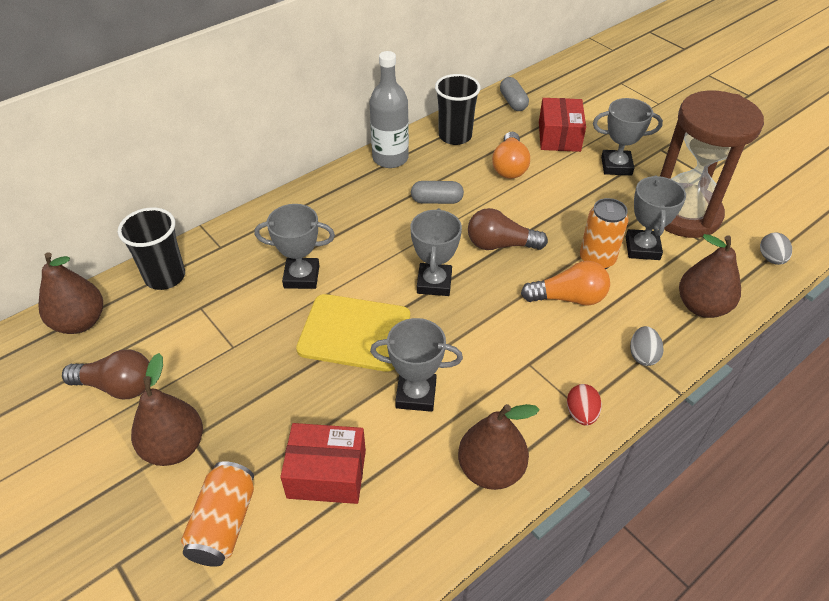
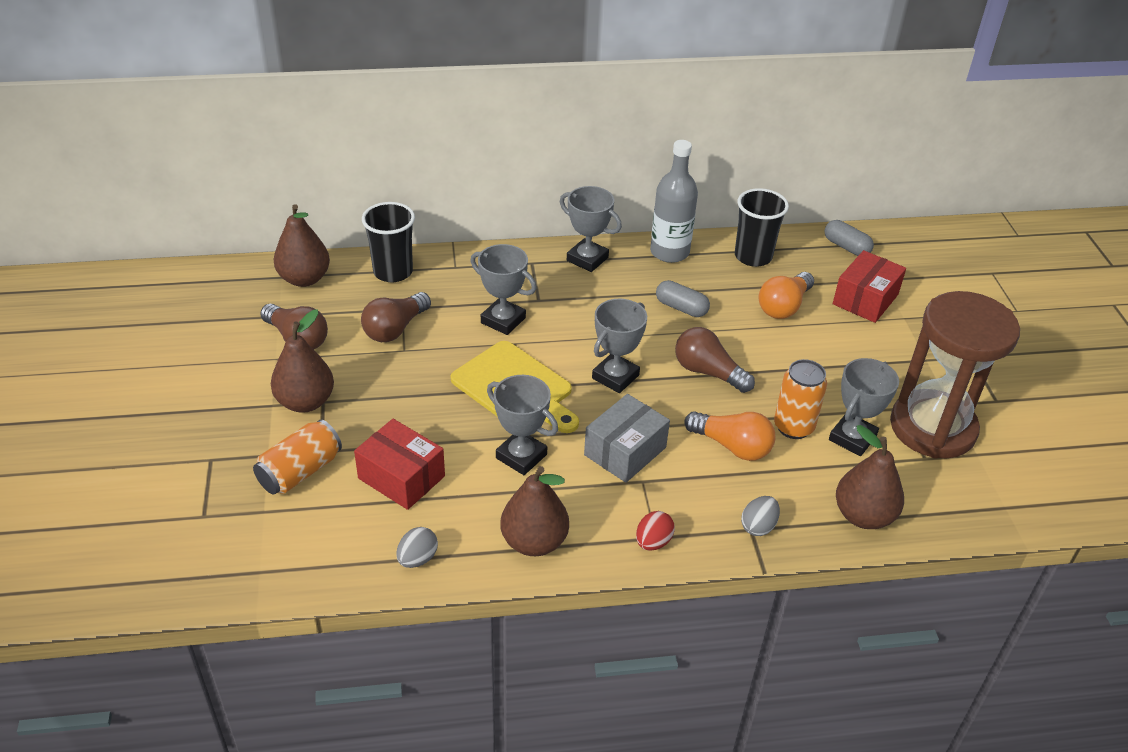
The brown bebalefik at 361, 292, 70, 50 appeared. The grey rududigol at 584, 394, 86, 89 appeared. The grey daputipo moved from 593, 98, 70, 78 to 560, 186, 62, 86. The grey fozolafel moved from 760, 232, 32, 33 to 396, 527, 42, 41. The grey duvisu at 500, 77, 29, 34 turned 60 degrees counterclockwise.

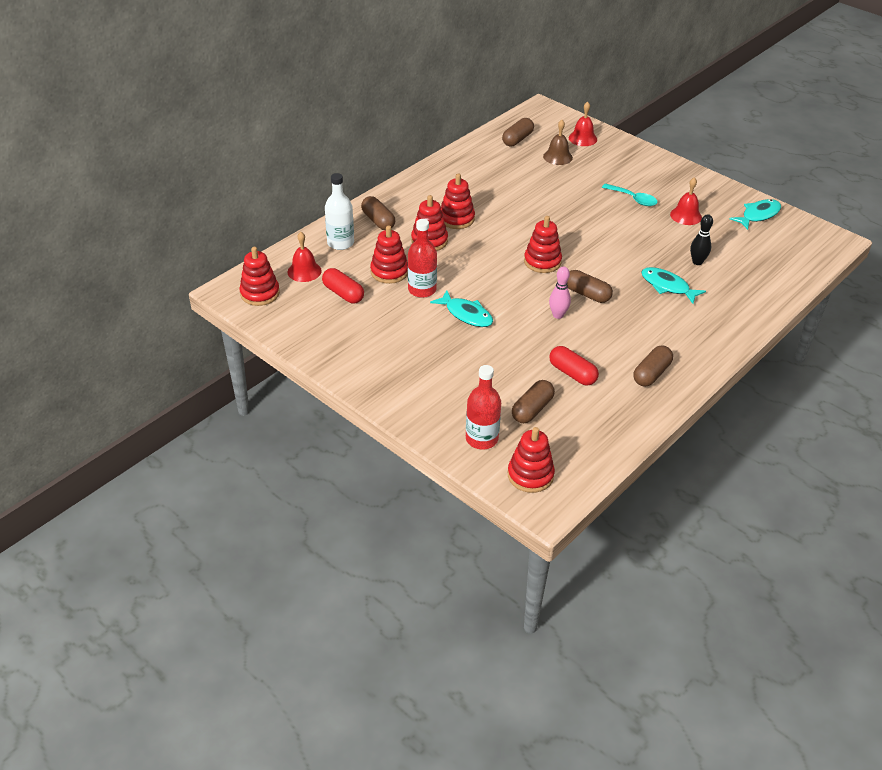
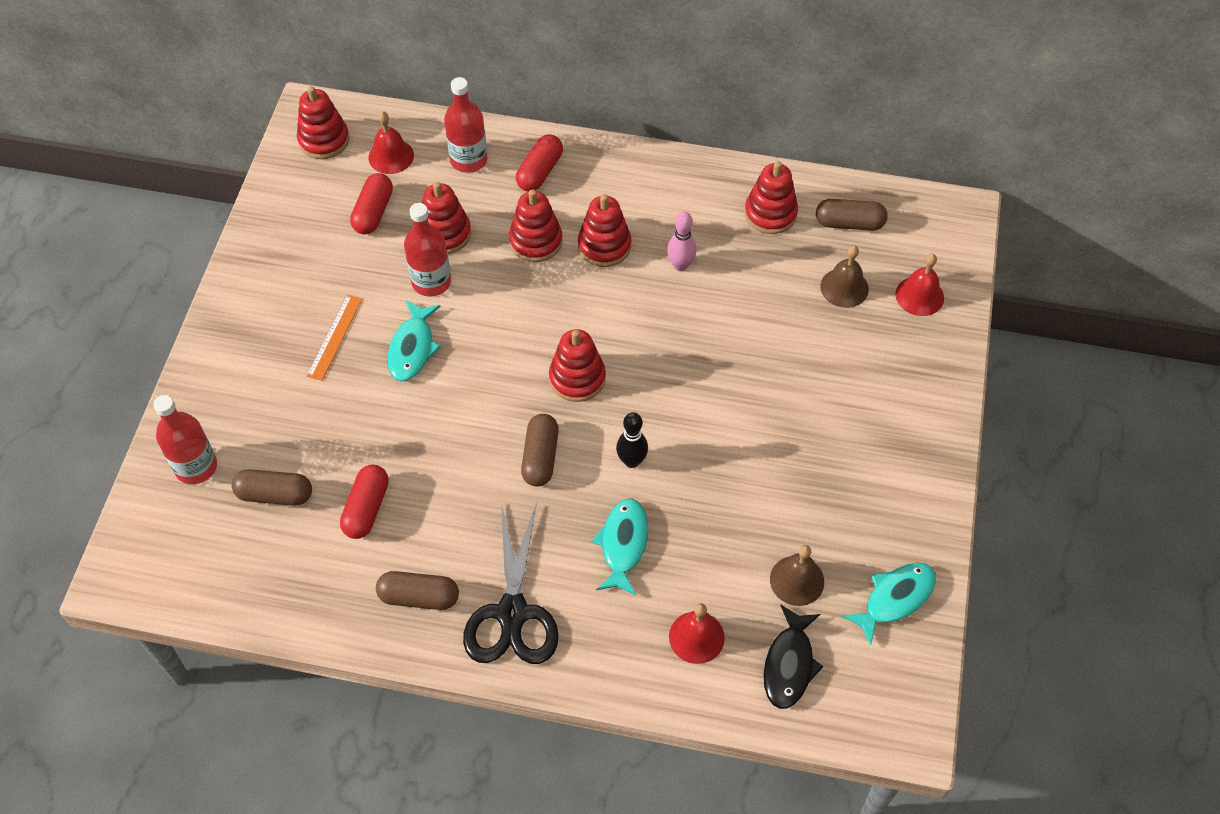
The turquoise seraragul at 602, 184, 56, 22 disappeared. The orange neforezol at 307, 295, 55, 86 appeared. The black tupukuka at 463, 502, 96, 162 appeared. The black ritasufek at 763, 605, 61, 104 appeared. The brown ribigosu at 770, 545, 54, 61 appeared. The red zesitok moved from 508, 427, 47, 66 to 744, 161, 54, 73. The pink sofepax moved from 549, 266, 22, 53 to 667, 212, 29, 59. The red ribigosu moved from 670, 177, 32, 48 to 669, 603, 56, 61. The black sofepax moved from 690, 214, 23, 51 to 616, 412, 32, 56. The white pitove at 325, 173, 29, 77 became the red pitove at 444, 77, 43, 96. The brown duvisu at 361, 196, 34, 34 became the red duvisu at 516, 134, 47, 57. The turquoise ritasufek at 730, 199, 51, 31 turned 60 degrees counterclockwise.

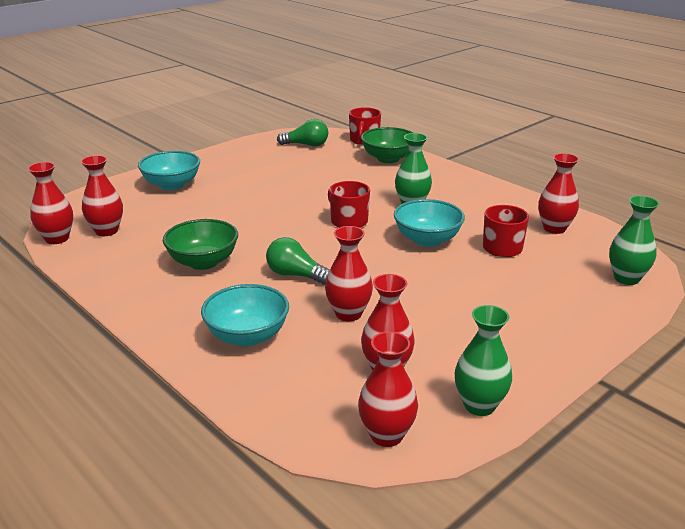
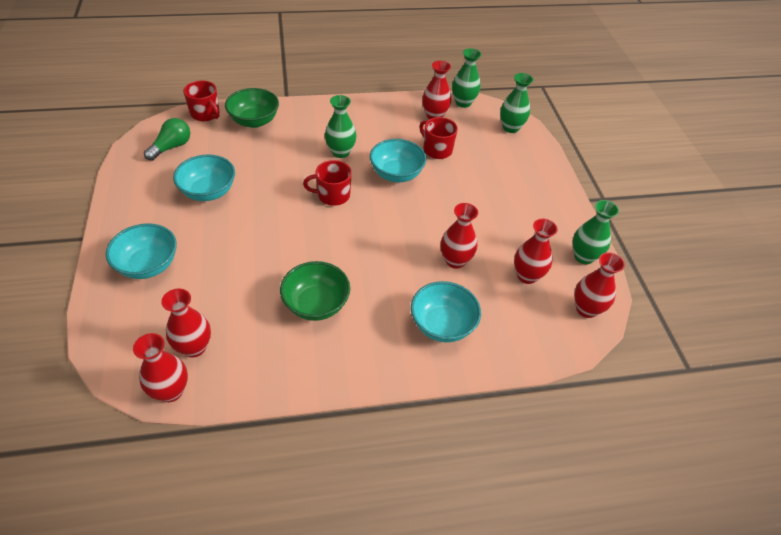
The green bebalefik at 266, 237, 64, 48 disappeared. The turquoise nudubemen at 173, 154, 62, 47 appeared. The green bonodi at 452, 48, 29, 60 appeared.

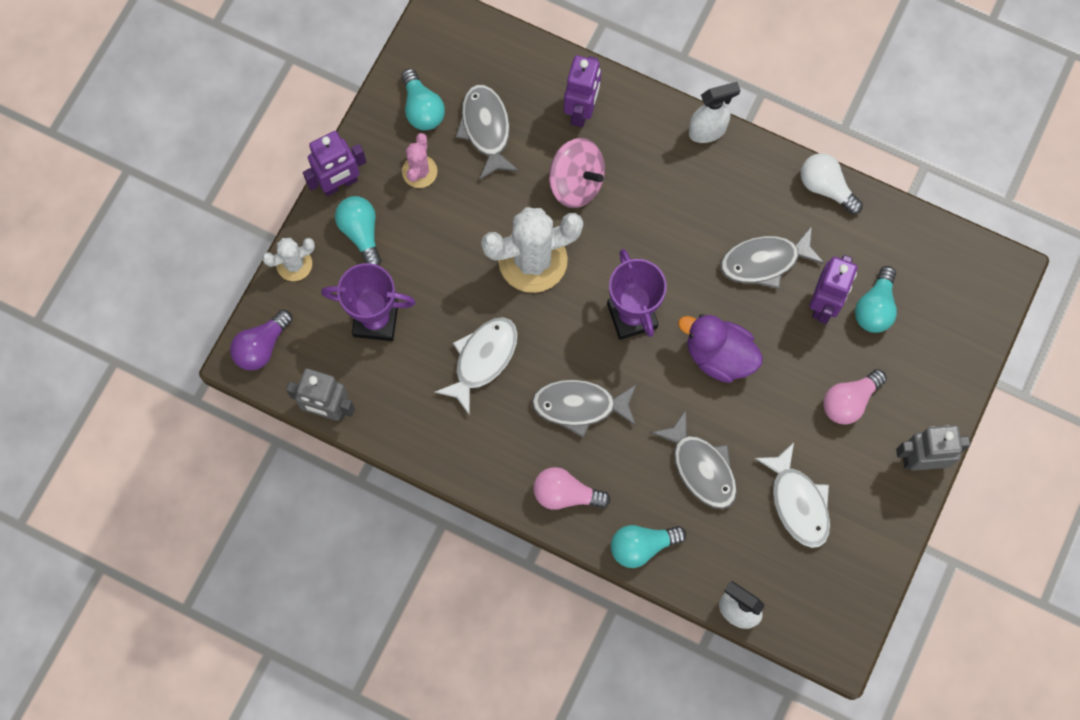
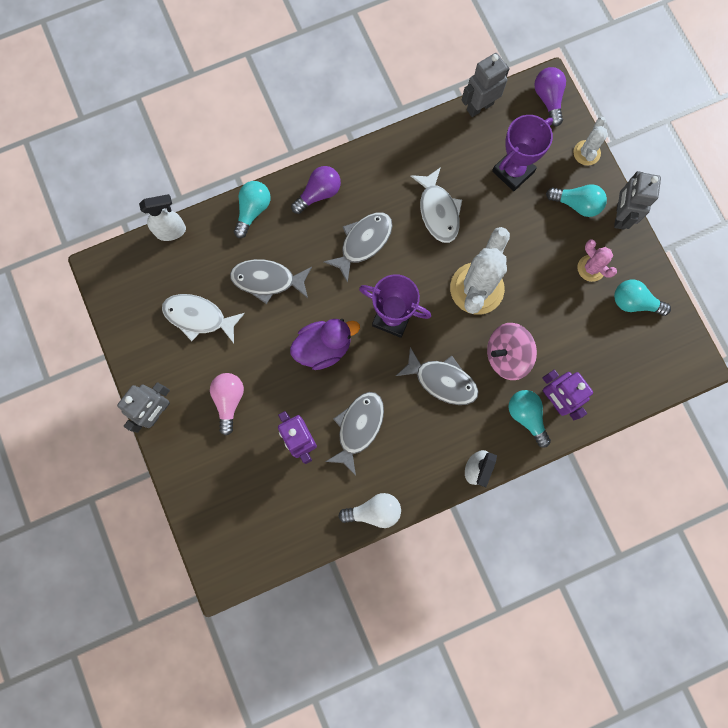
The grey ritasufek moved from 456, 84, 63, 96 to 396, 347, 83, 58. The turquoise bebalefik moved from 855, 266, 42, 67 to 508, 390, 43, 58. The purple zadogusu at 303, 131, 63, 65 became the grey zadogusu at 614, 171, 47, 59. The pink bebalefik at 533, 467, 78, 43 became the purple bebalefik at 291, 166, 50, 48.

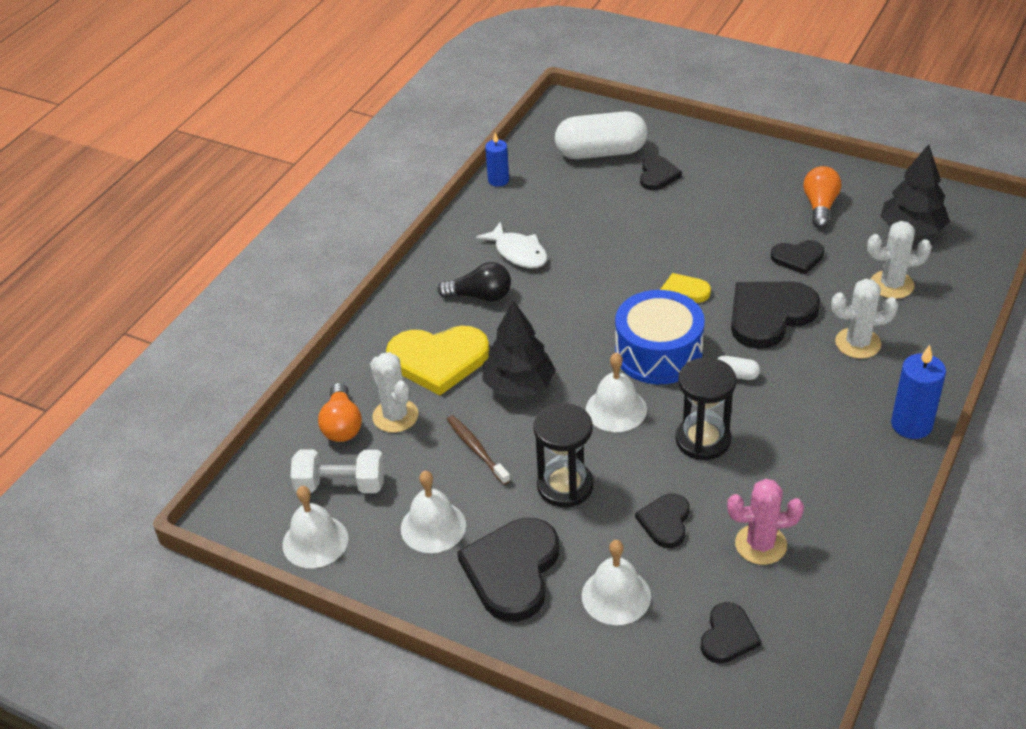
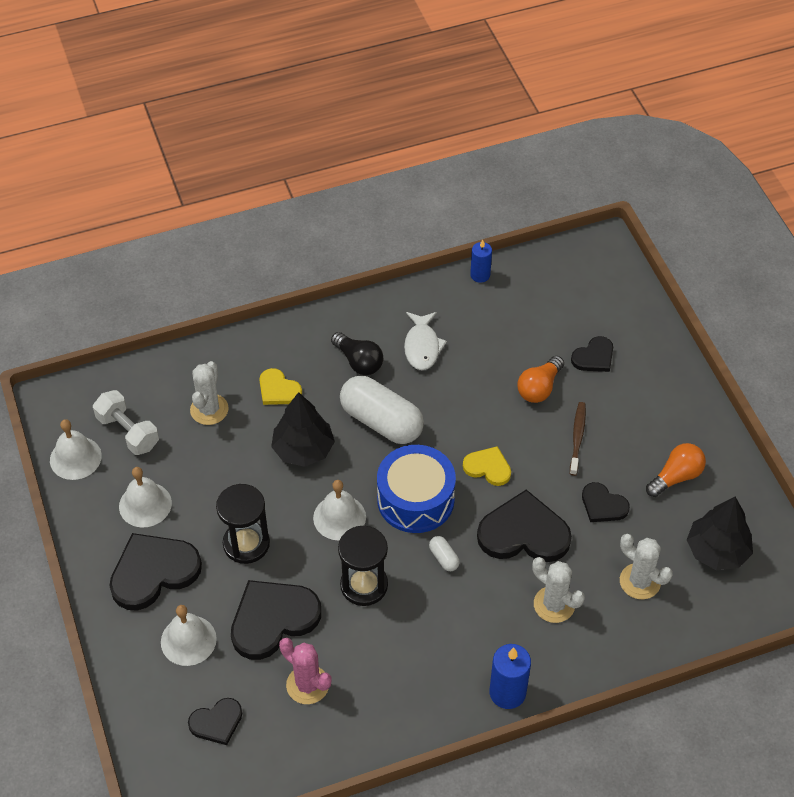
The orange bebalefik moved from 318, 383, 44, 59 to 517, 356, 47, 47. The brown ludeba moved from 447, 415, 64, 70 to 570, 402, 16, 74. The white duvisu moved from 555, 111, 93, 48 to 340, 376, 84, 68. The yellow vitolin at 386, 326, 103, 69 changed to 0.55 times the size. The black vitolin at 635, 494, 55, 54 changed to 1.81 times the size.

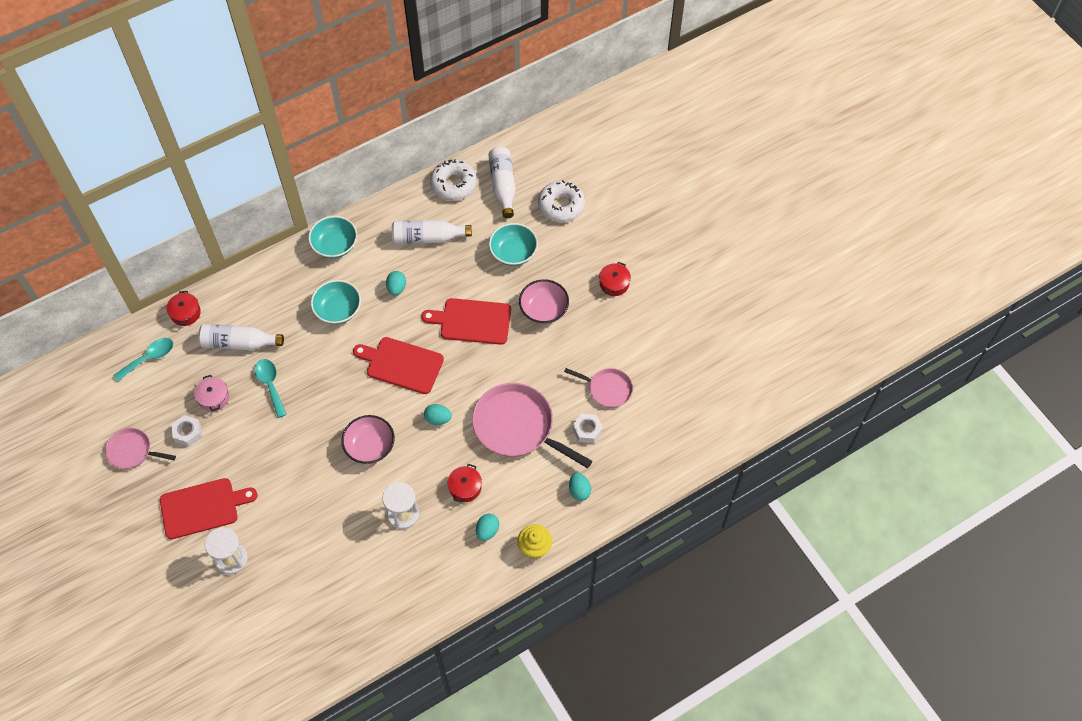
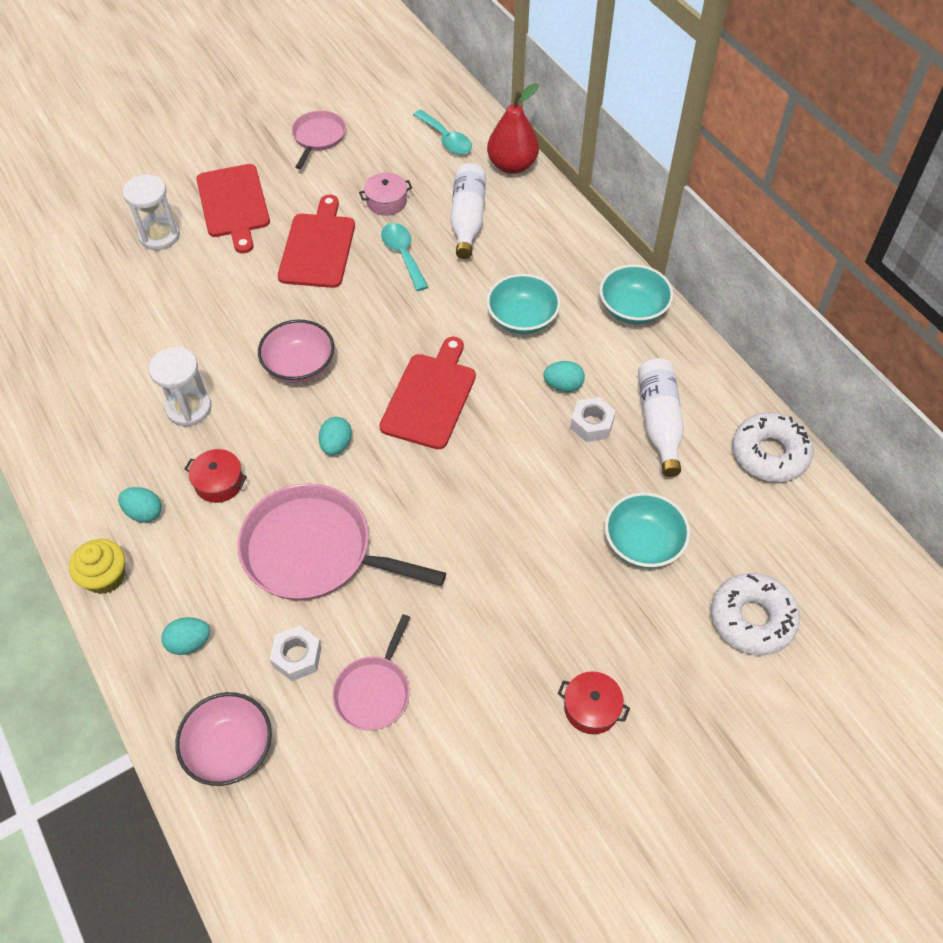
The white pitove at 488, 147, 28, 71 disappeared. The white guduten moved from 172, 415, 30, 32 to 570, 397, 46, 45. The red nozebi moved from 422, 298, 89, 47 to 278, 195, 77, 93. The pink nudubemen moved from 519, 279, 50, 45 to 175, 692, 97, 94. The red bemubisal at 166, 291, 35, 35 was replaced by the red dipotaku at 487, 83, 52, 91. The turquoise seraragul at 255, 359, 32, 59 turned 90 degrees counterclockwise. The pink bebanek at 472, 383, 120, 85 turned 105 degrees counterclockwise.

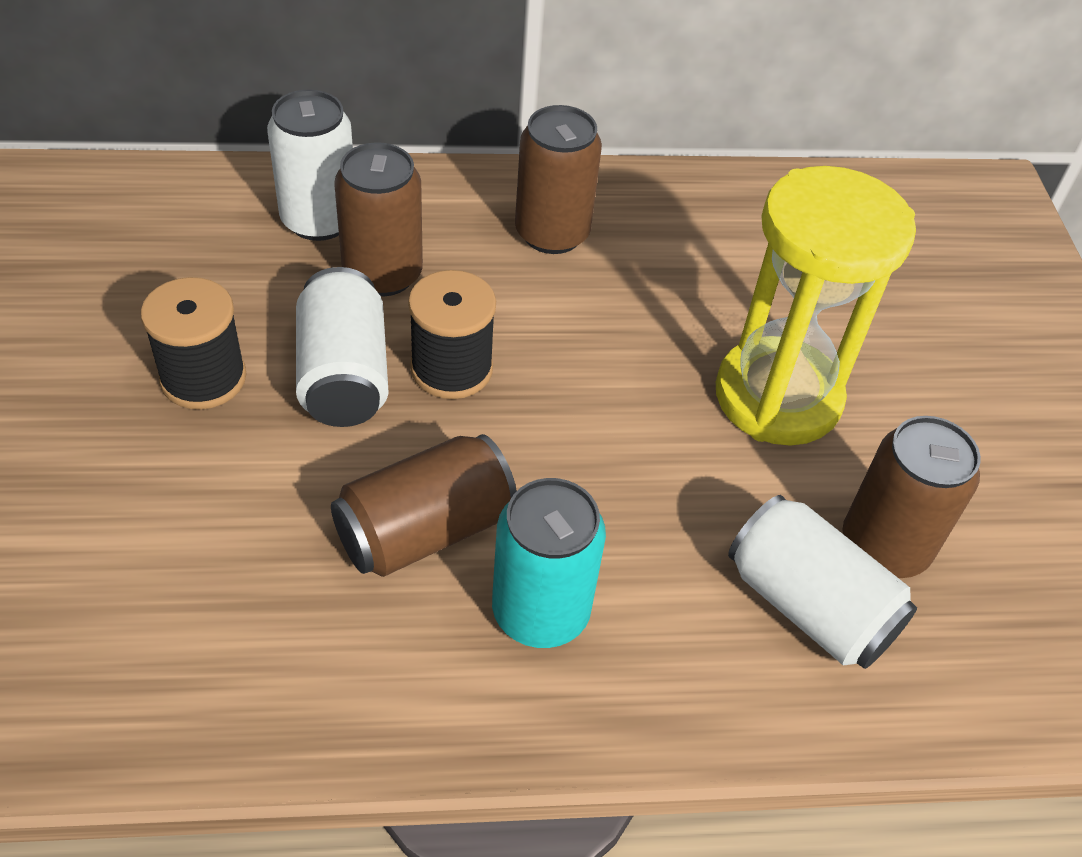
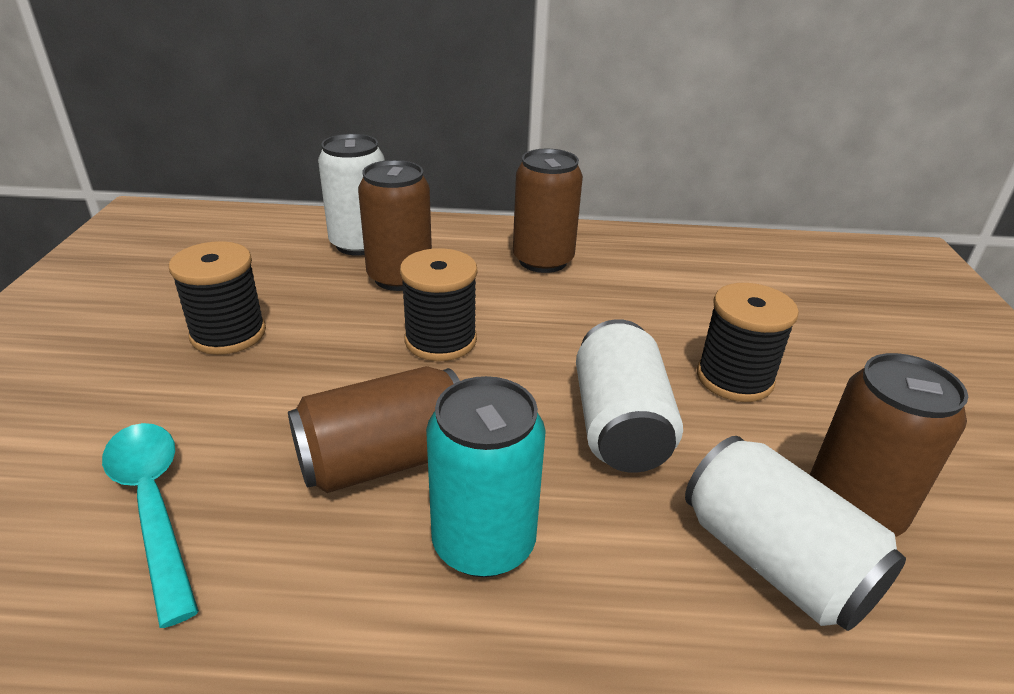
The turquoise seraragul at 102, 423, 97, 205 appeared. The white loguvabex moved from 296, 267, 93, 160 to 576, 319, 107, 154. The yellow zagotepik at 716, 166, 200, 280 was replaced by the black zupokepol at 697, 283, 102, 119.

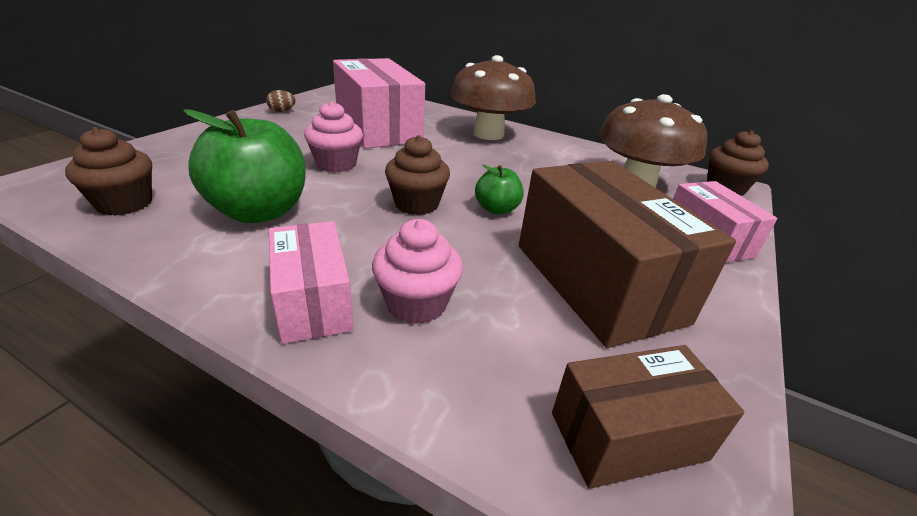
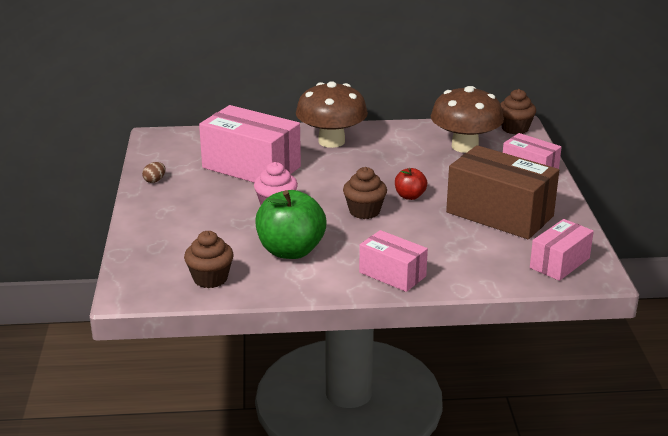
The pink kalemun at 372, 219, 91, 105 disappeared. The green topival at 475, 164, 49, 51 became the red topival at 395, 168, 32, 32. The brown rududigol at 552, 345, 192, 144 became the pink rududigol at 530, 219, 64, 62.

